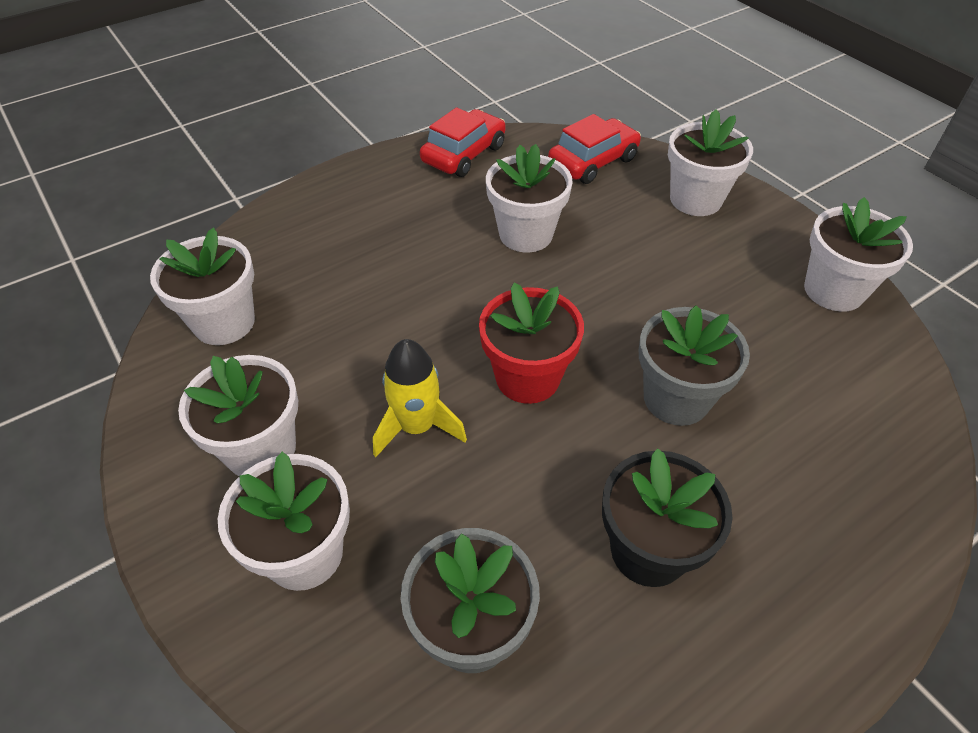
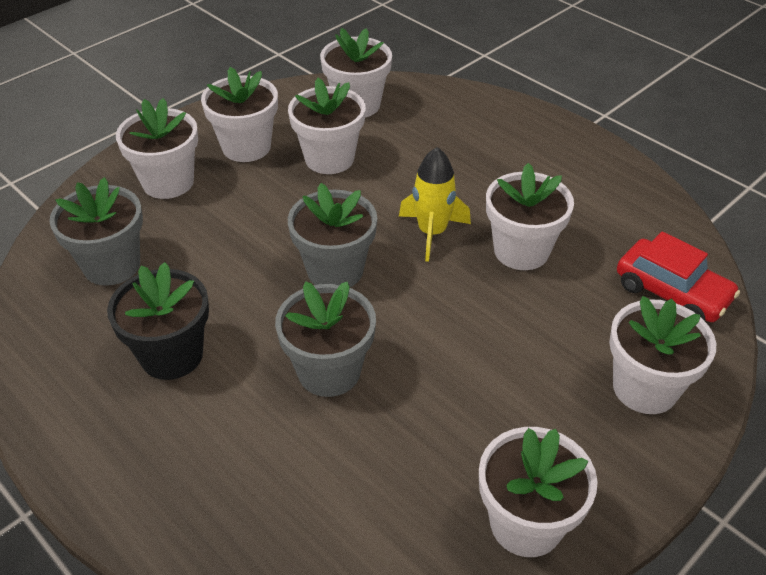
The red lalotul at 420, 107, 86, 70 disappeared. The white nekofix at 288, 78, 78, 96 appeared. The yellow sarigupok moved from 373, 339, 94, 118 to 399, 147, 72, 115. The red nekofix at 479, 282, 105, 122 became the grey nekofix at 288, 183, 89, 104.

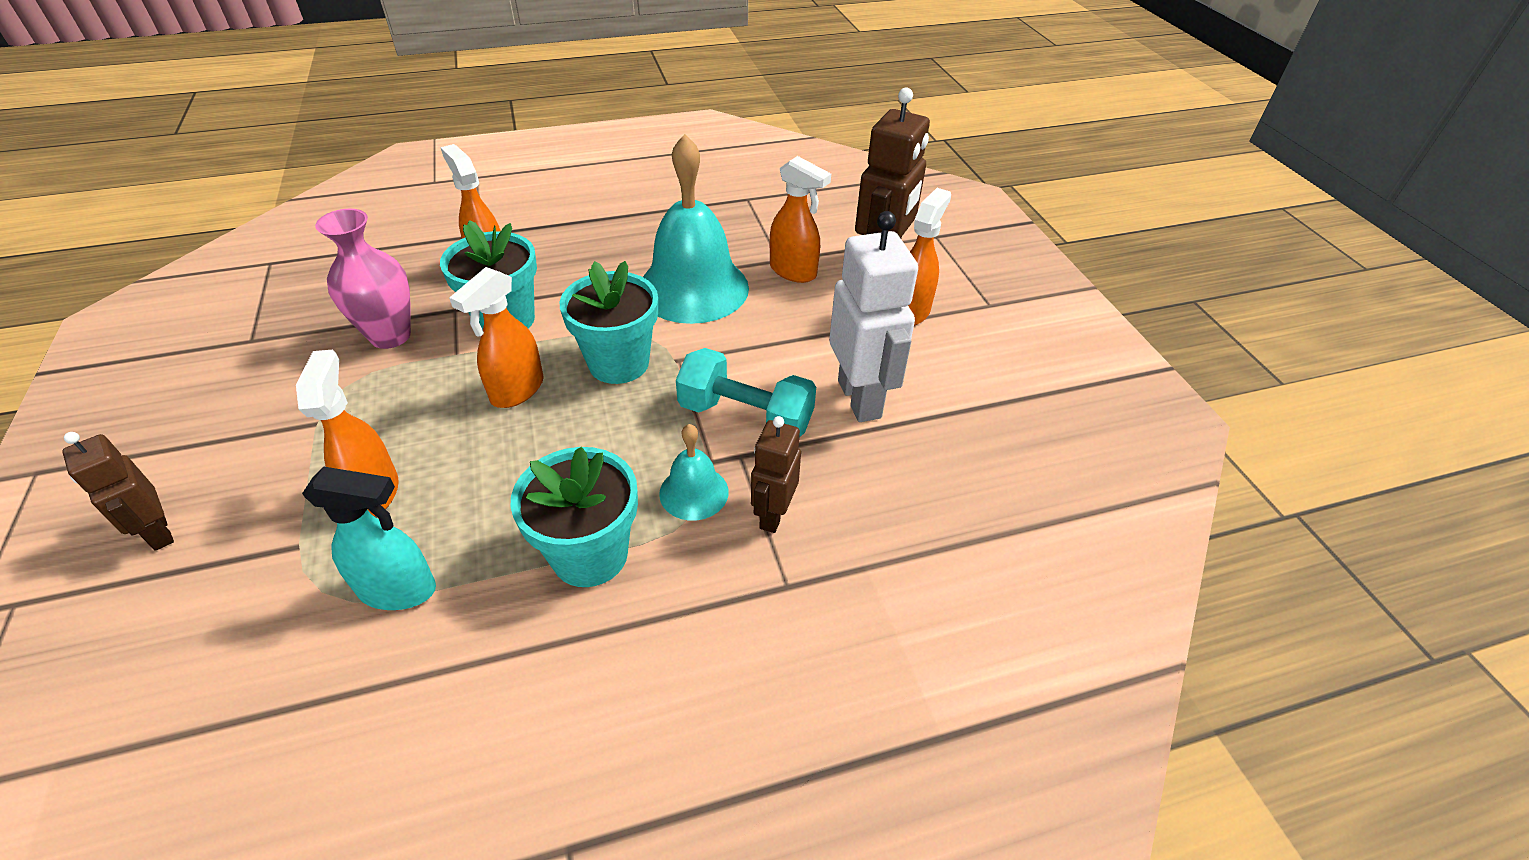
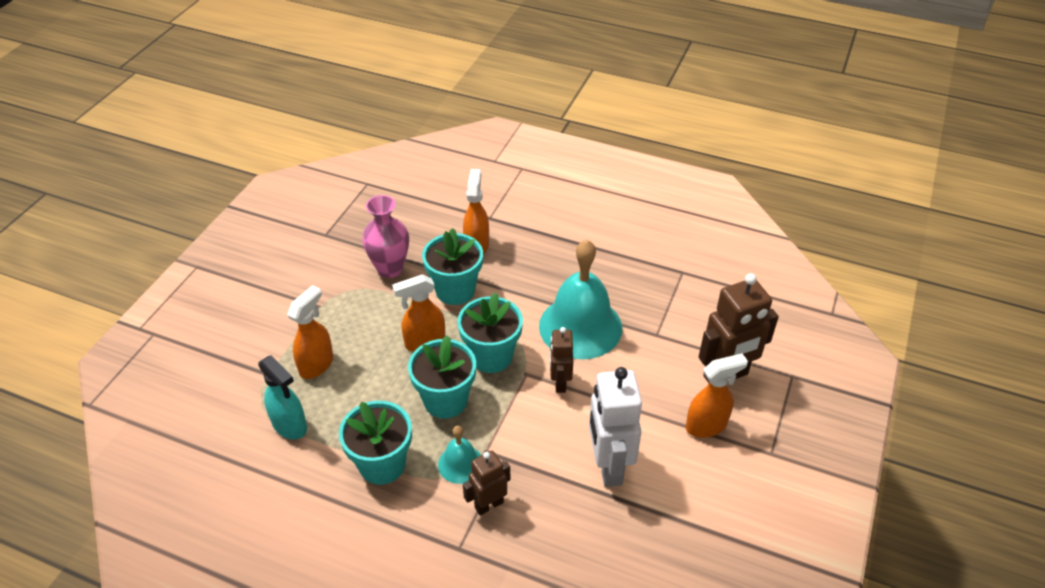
The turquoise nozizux at 676, 348, 140, 89 disappeared. The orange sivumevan at 770, 156, 61, 127 disappeared. The turquoise nekofix at 408, 335, 68, 83 appeared. The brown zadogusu moved from 62, 432, 112, 119 to 550, 327, 23, 66. The white zadogusu at 829, 211, 89, 211 turned 150 degrees clockwise.

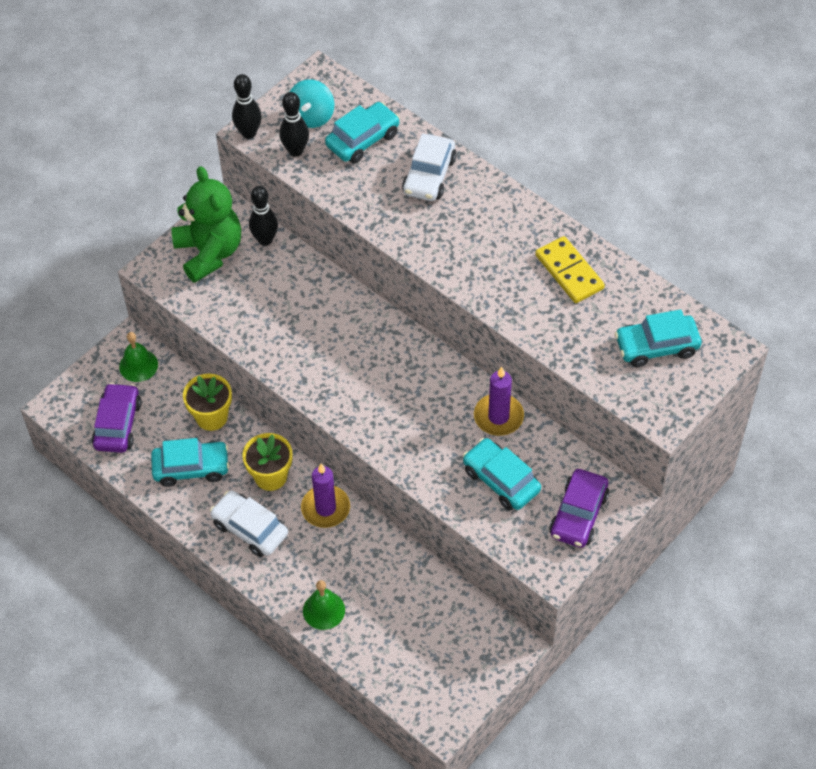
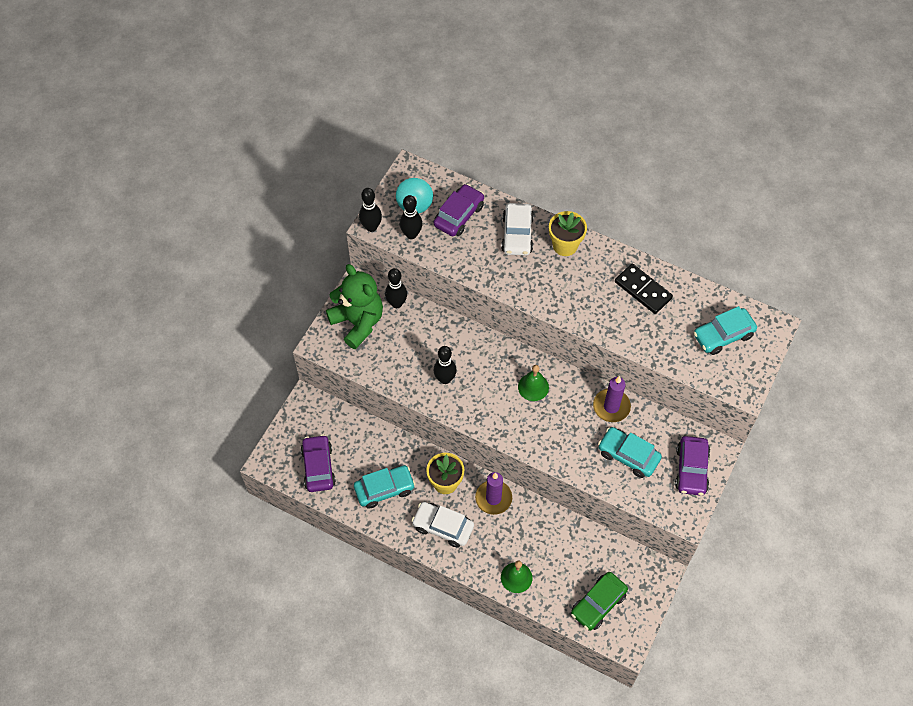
The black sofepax at 434, 346, 23, 38 appeared. The green lalotul at 571, 572, 57, 59 appeared. The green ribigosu moved from 119, 332, 39, 50 to 518, 365, 31, 36. The yellow nekofix moved from 183, 374, 49, 57 to 549, 211, 38, 45. The turquoise lalotul at 325, 102, 75, 61 became the purple lalotul at 434, 184, 50, 52. The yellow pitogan at 535, 236, 70, 67 became the black pitogan at 615, 264, 58, 50.

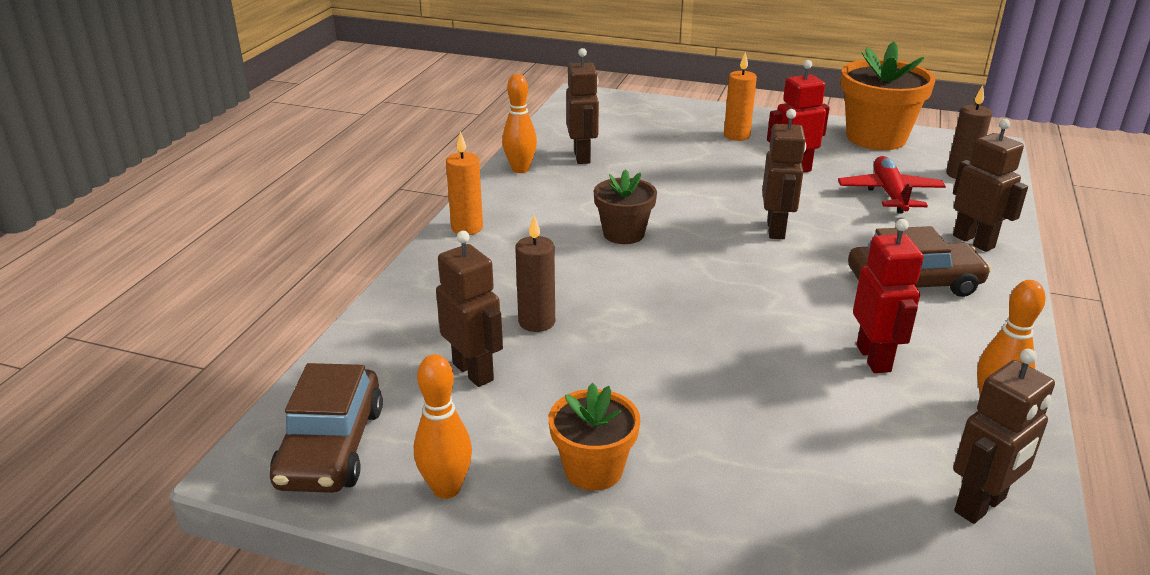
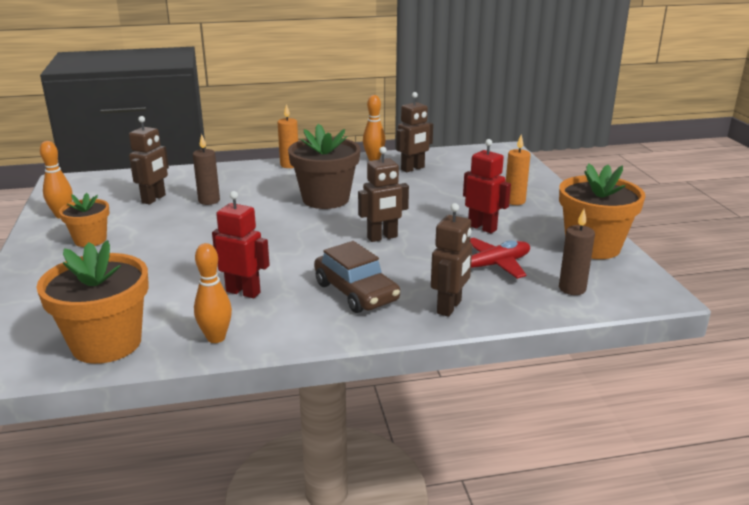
The brown lalotul at 270, 363, 113, 130 disappeared. The brown zadogusu at 953, 349, 102, 175 was replaced by the orange nekofix at 36, 240, 113, 124. The red zadogusu at 853, 219, 71, 154 turned 120 degrees counterclockwise. The brown nekofix at 593, 169, 64, 75 changed to 1.70 times the size.

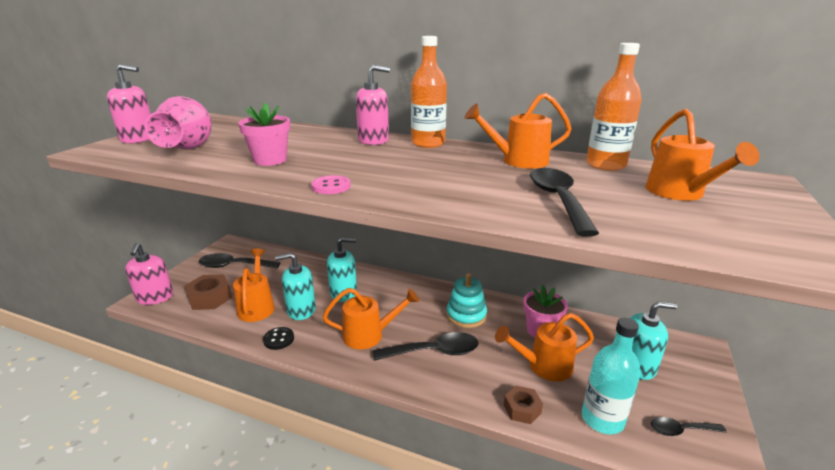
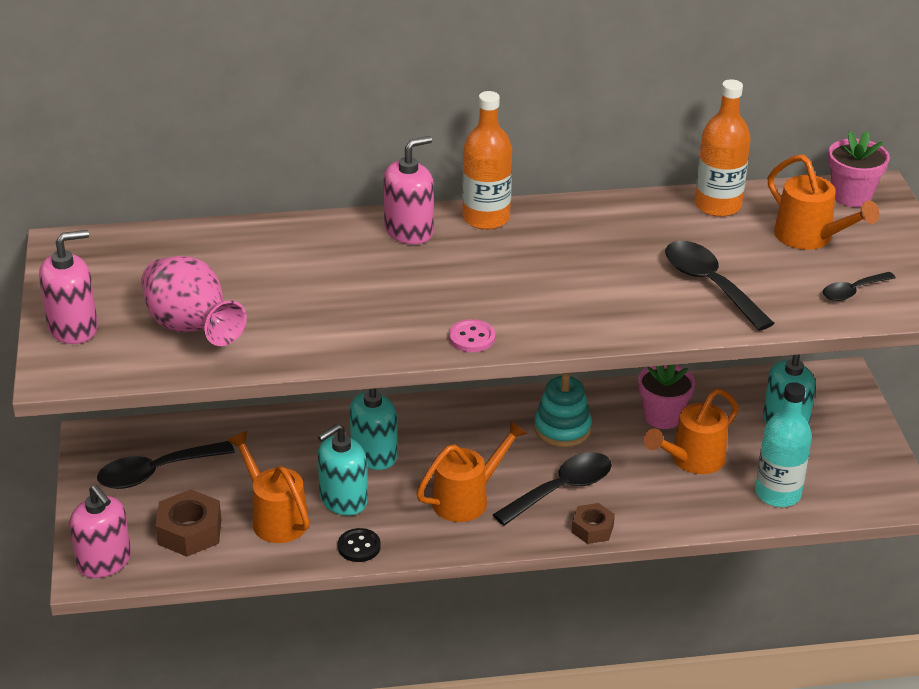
The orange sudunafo at 465, 93, 107, 76 disappeared. The pink nekofix moved from 238, 103, 52, 63 to 828, 131, 62, 76. The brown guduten moved from 504, 386, 39, 38 to 572, 503, 43, 41. The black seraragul moved from 651, 417, 76, 19 to 823, 272, 73, 29.

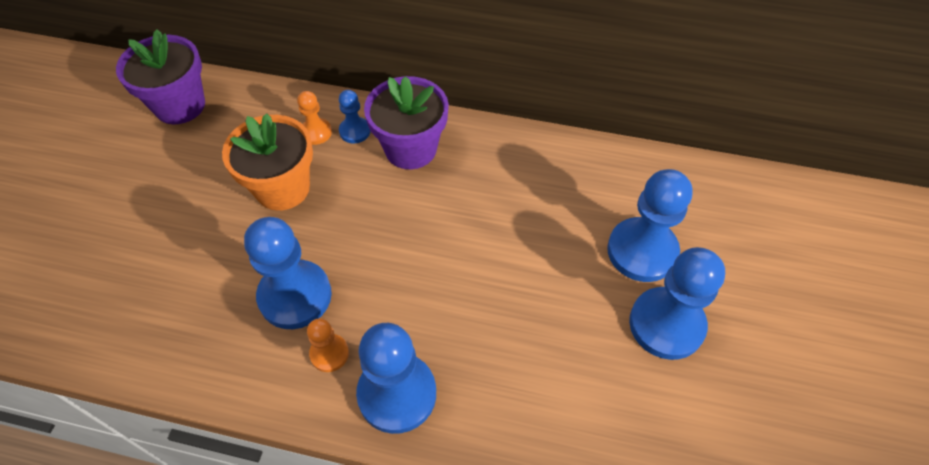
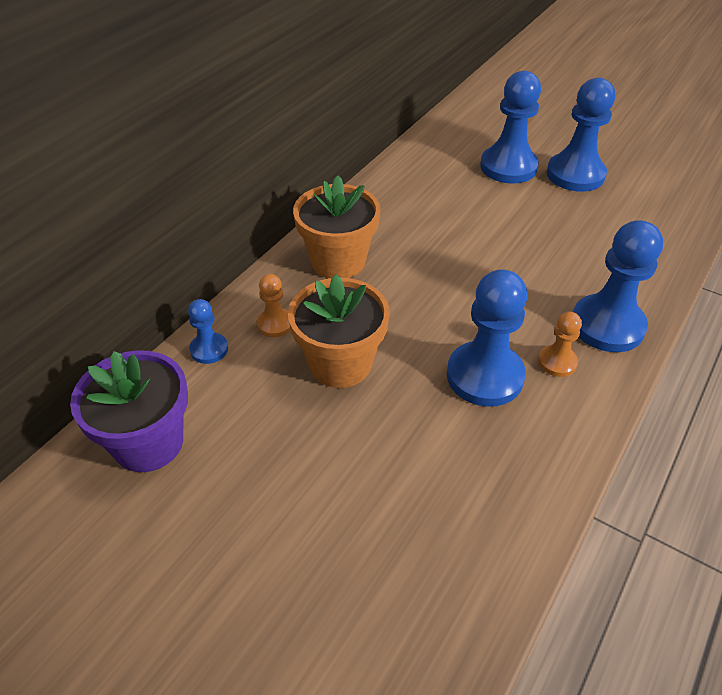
The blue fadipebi moved from 339, 90, 32, 53 to 188, 299, 40, 65. The purple nekofix at 364, 76, 85, 93 became the orange nekofix at 293, 176, 88, 102.

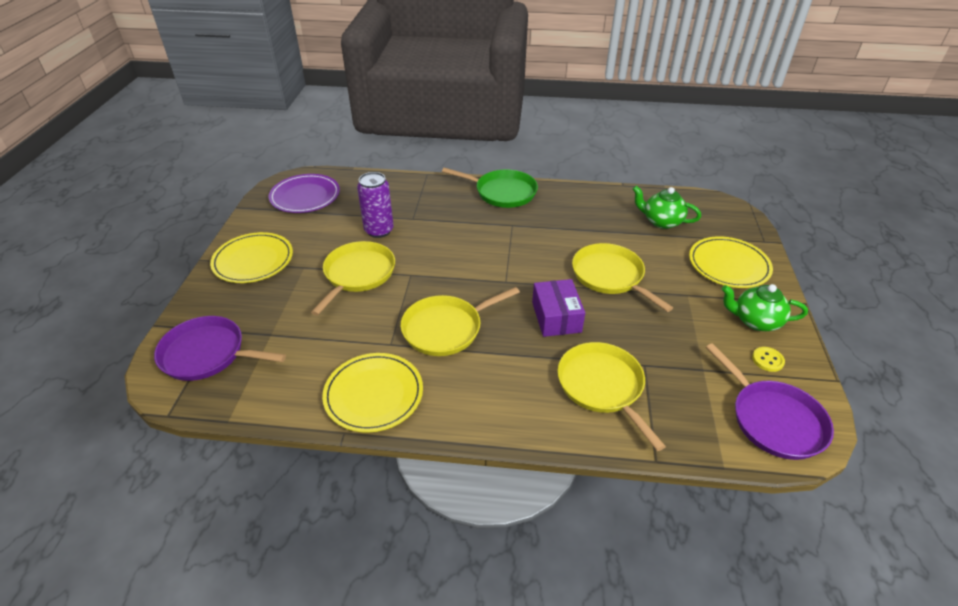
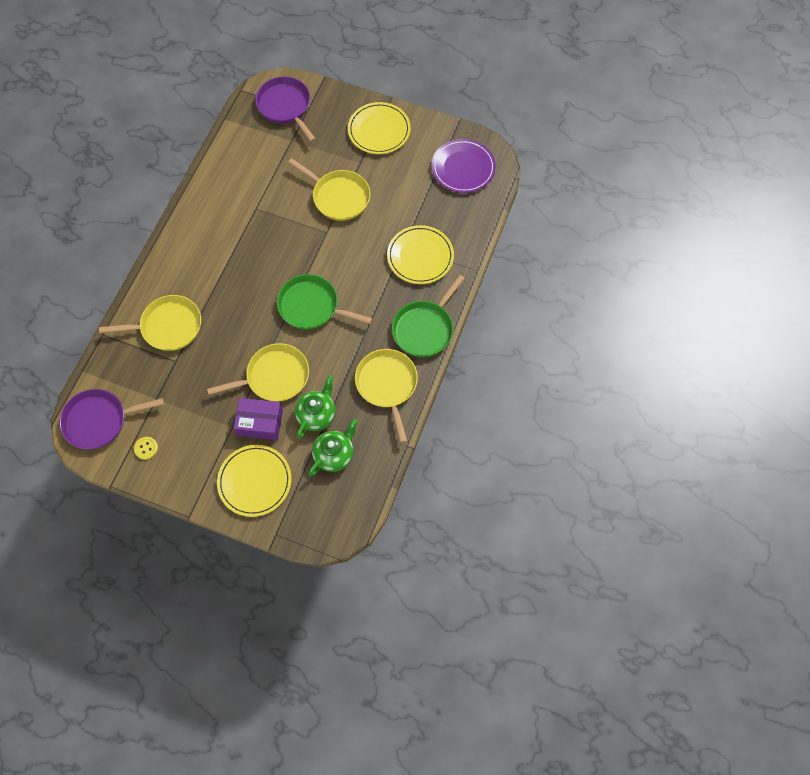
The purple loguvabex at 357, 172, 37, 66 disappeared. The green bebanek at 277, 274, 95, 55 appeared. The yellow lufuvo moved from 322, 353, 101, 80 to 387, 225, 67, 59. The yellow bebanek moved from 401, 287, 119, 69 to 355, 349, 63, 94. The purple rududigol moved from 532, 279, 53, 58 to 233, 398, 50, 42. The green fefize moved from 722, 284, 86, 47 to 295, 375, 41, 64. The purple bebanek at 154, 316, 132, 65 turned 60 degrees counterclockwise.

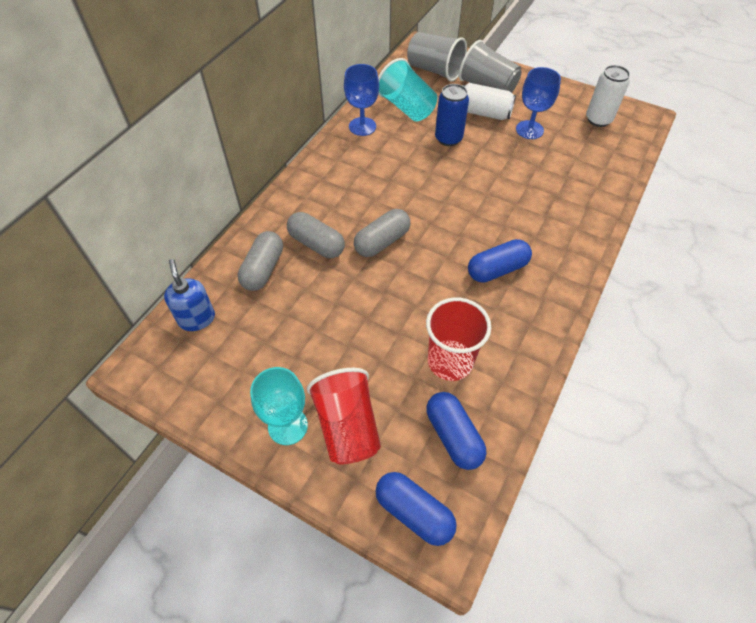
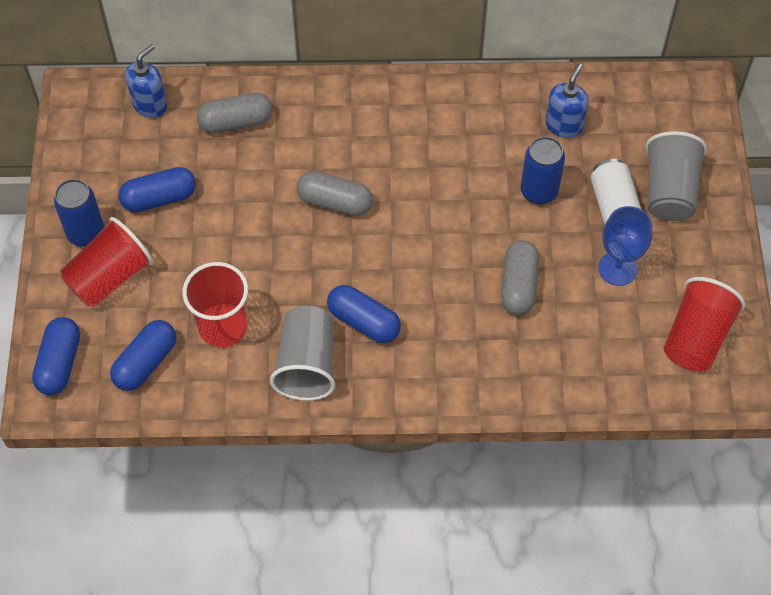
The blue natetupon at 344, 64, 35, 72 disappeared. The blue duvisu at 118, 167, 78, 45 appeared. The grey duvisu moved from 287, 212, 58, 46 to 501, 240, 38, 75. The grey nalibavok moved from 407, 32, 60, 50 to 270, 306, 65, 95. The turquoise natetupon at 250, 367, 58, 78 was replaced by the blue loguvabex at 54, 179, 50, 68. The turquoise nalibavok at 378, 58, 59, 64 was replaced by the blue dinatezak at 545, 64, 44, 74. The white loguvabex at 586, 65, 44, 62 was replaced by the red nalibavok at 663, 277, 82, 95.

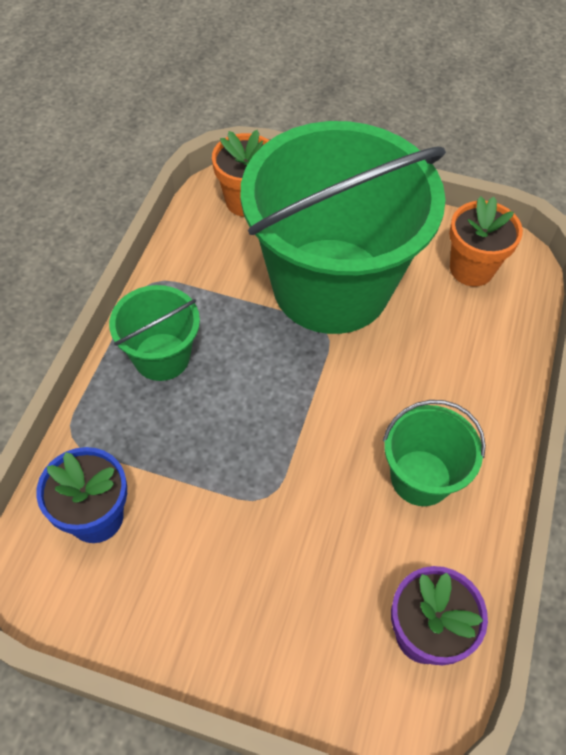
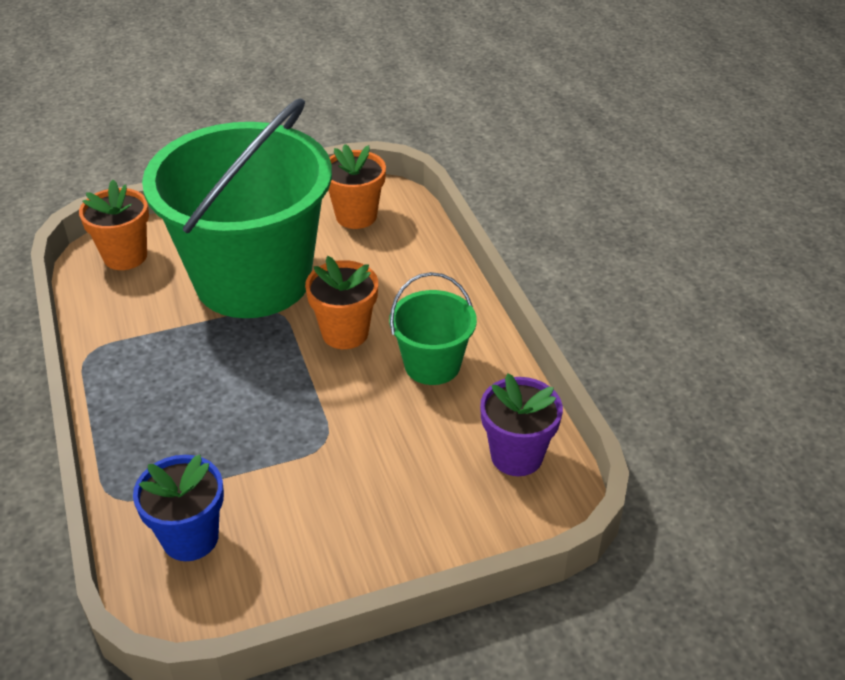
The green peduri at 109, 285, 91, 96 disappeared. The orange nekofix at 305, 256, 73, 93 appeared.

